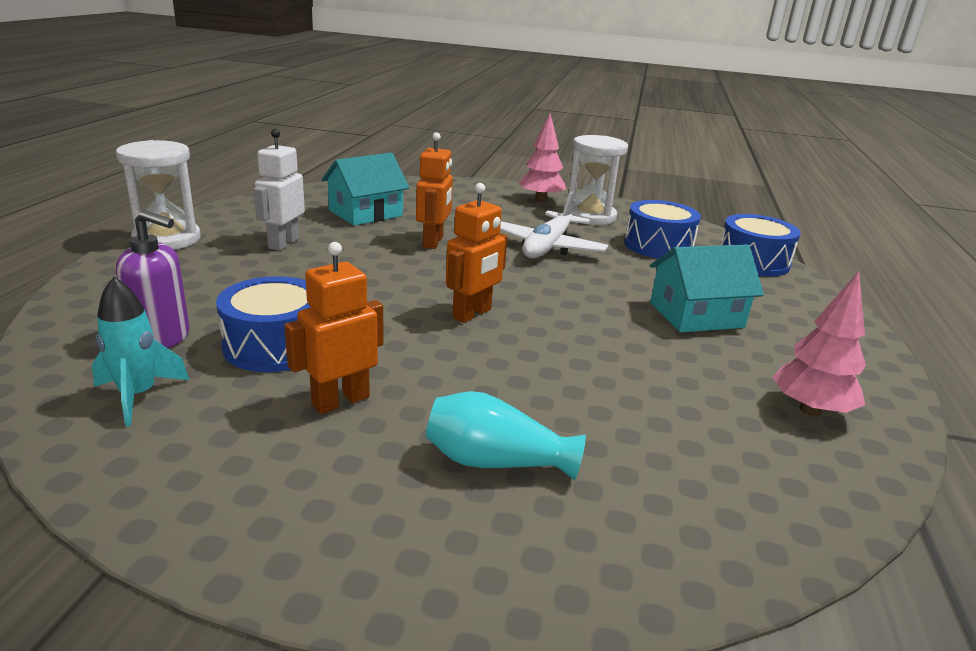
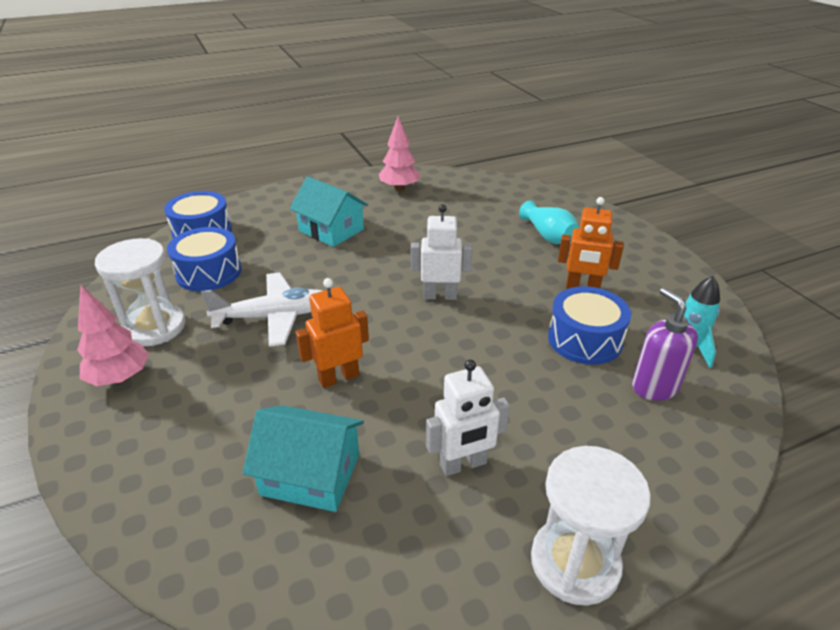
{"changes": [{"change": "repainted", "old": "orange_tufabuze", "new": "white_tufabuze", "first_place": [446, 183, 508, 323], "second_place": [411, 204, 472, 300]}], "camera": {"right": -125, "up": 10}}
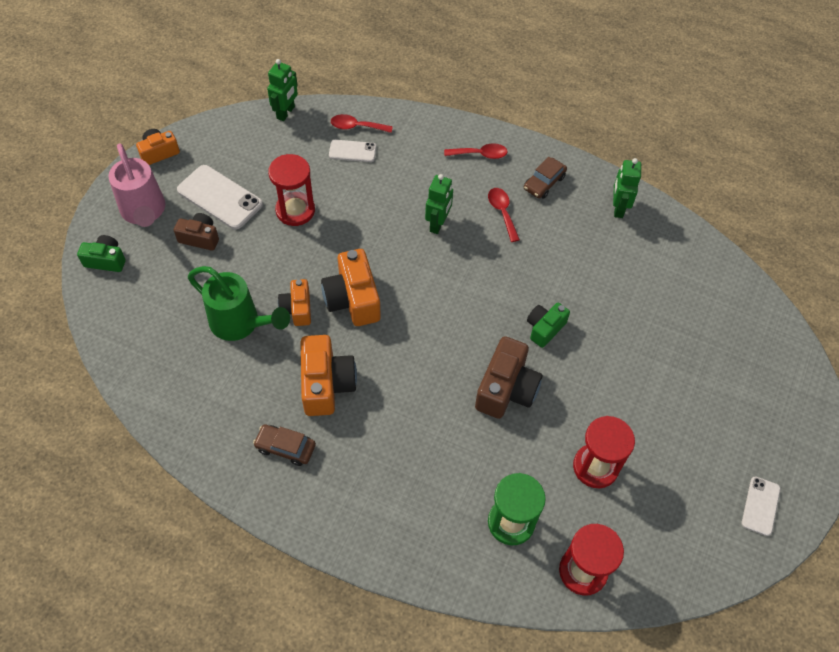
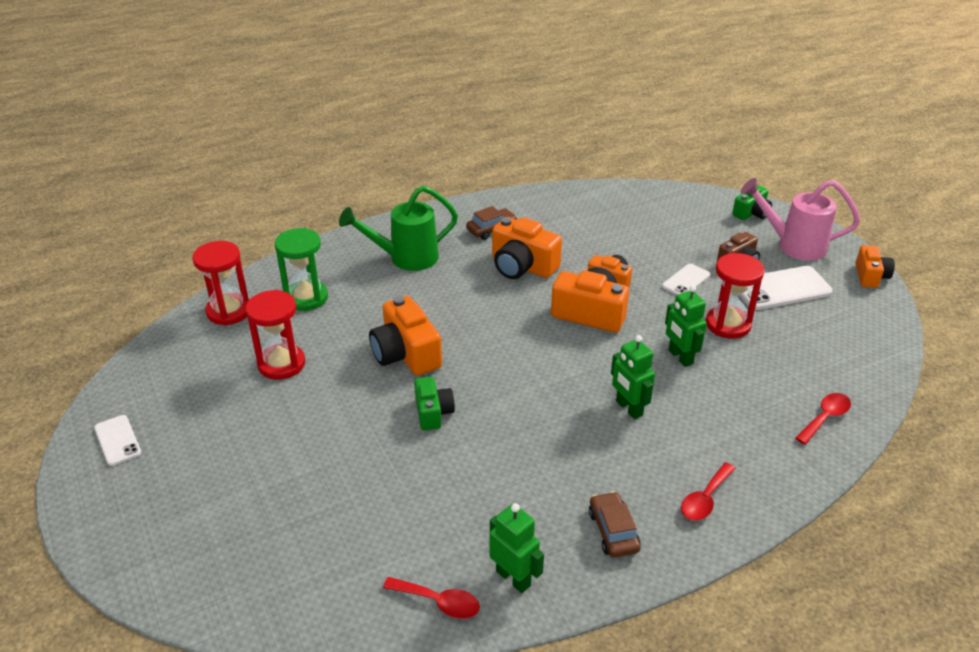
{"changes": [{"change": "shifted", "old": "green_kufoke", "first_place": [188, 266, 290, 341], "second_place": [339, 186, 458, 271]}, {"change": "shifted", "old": "green_tufabuze", "first_place": [267, 59, 298, 121], "second_place": [665, 285, 707, 367]}, {"change": "shifted", "old": "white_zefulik", "first_place": [329, 140, 376, 162], "second_place": [662, 264, 710, 295]}, {"change": "repainted", "old": "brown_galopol", "new": "orange_galopol", "first_place": [475, 336, 542, 419], "second_place": [369, 296, 442, 376]}, {"change": "shifted", "old": "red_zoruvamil", "first_place": [488, 188, 520, 242], "second_place": [383, 577, 480, 619]}], "camera": {"right": 130, "up": -20}}
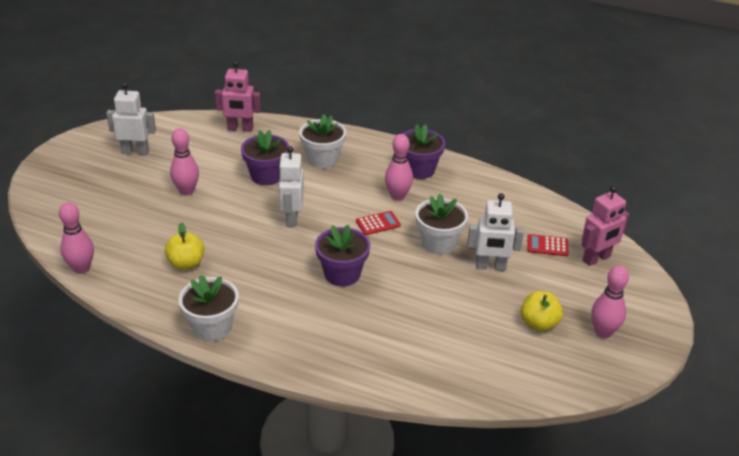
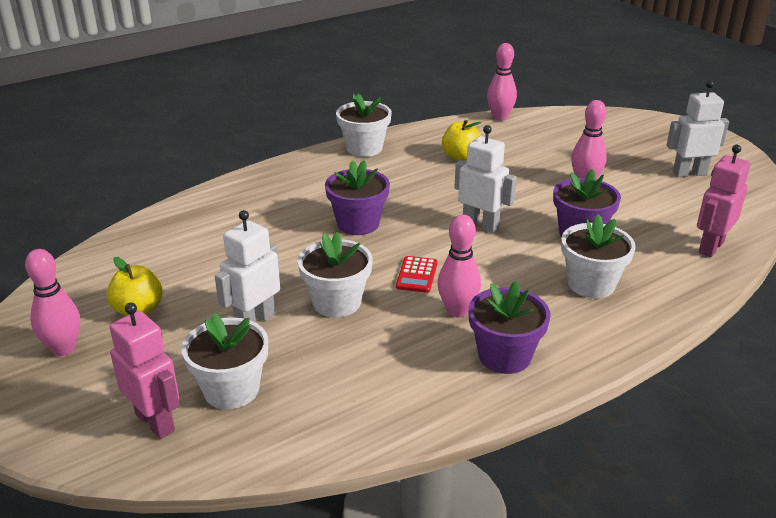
{"changes": [{"change": "rotated", "old": "white_tufabuze", "first_place": [106, 82, 156, 155], "second_place": [667, 80, 729, 177], "degrees": -135}, {"change": "swapped", "old": "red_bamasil", "new": "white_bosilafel", "first_place": [527, 234, 569, 256], "second_place": [181, 313, 268, 409]}, {"change": "rotated", "old": "pink_tufabuze", "first_place": [581, 186, 629, 266], "second_place": [110, 302, 180, 439], "degrees": 135}], "camera": {"right": 125, "up": -5}}
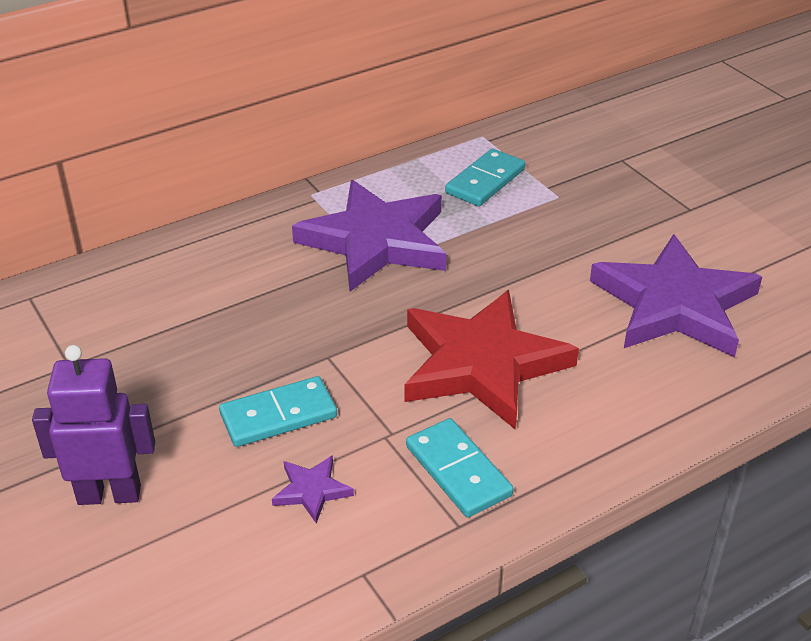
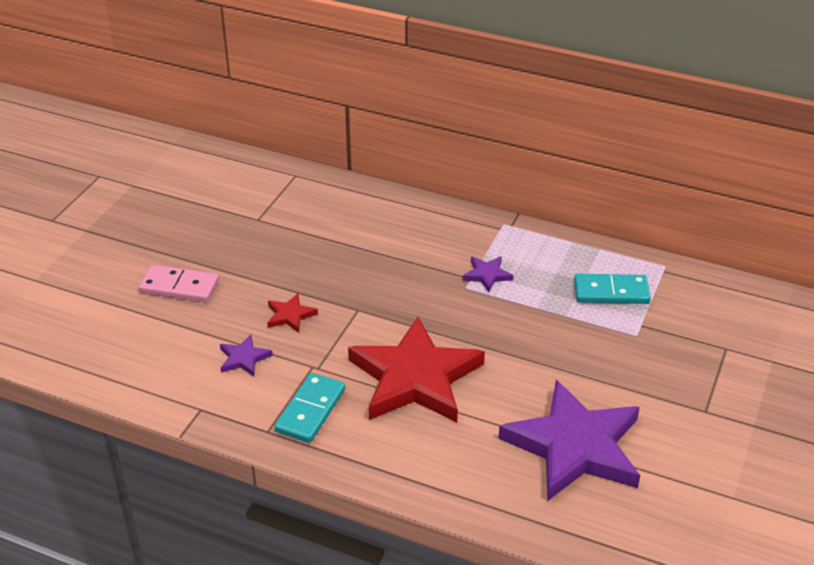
{"changes": [{"change": "swapped", "old": "purple_tufabuze", "new": "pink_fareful", "first_place": [32, 345, 155, 505], "second_place": [139, 265, 219, 302]}, {"change": "swapped", "old": "turquoise_fareful", "new": "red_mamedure", "first_place": [219, 376, 337, 447], "second_place": [267, 293, 318, 333]}, {"change": "scaled", "old": "purple_mamedure", "first_place": [292, 180, 447, 292], "second_place": [463, 256, 513, 292], "factor": 0.4}], "camera": {"right": 55, "up": 0}}
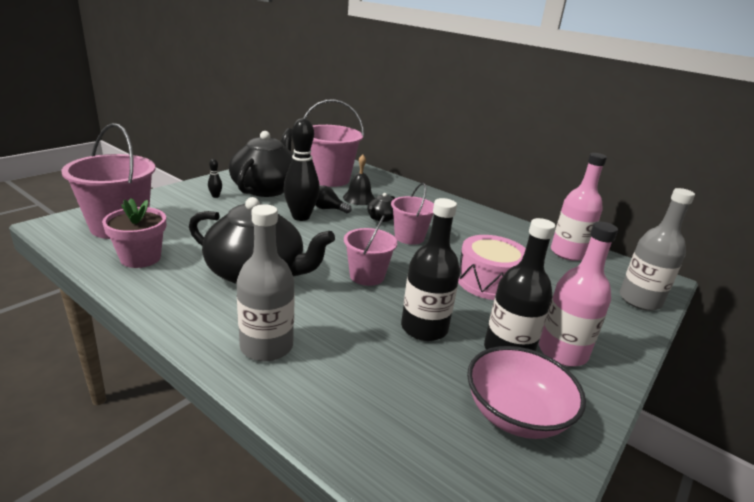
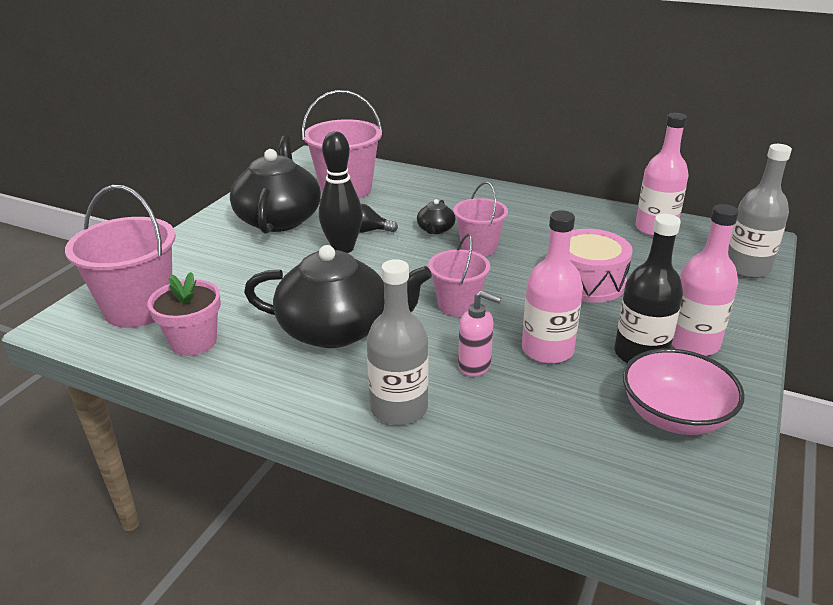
{"changes": [{"change": "gone", "old": "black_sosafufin", "first_place": [208, 159, 222, 198]}, {"change": "gone", "old": "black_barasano", "first_place": [343, 154, 375, 205]}, {"change": "repainted", "old": "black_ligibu", "new": "pink_ligibu", "first_place": [401, 198, 460, 341], "second_place": [522, 210, 583, 364]}, {"change": "new", "new": "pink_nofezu", "second_place": [458, 291, 501, 377]}], "camera": {"right": -10, "up": 5}}
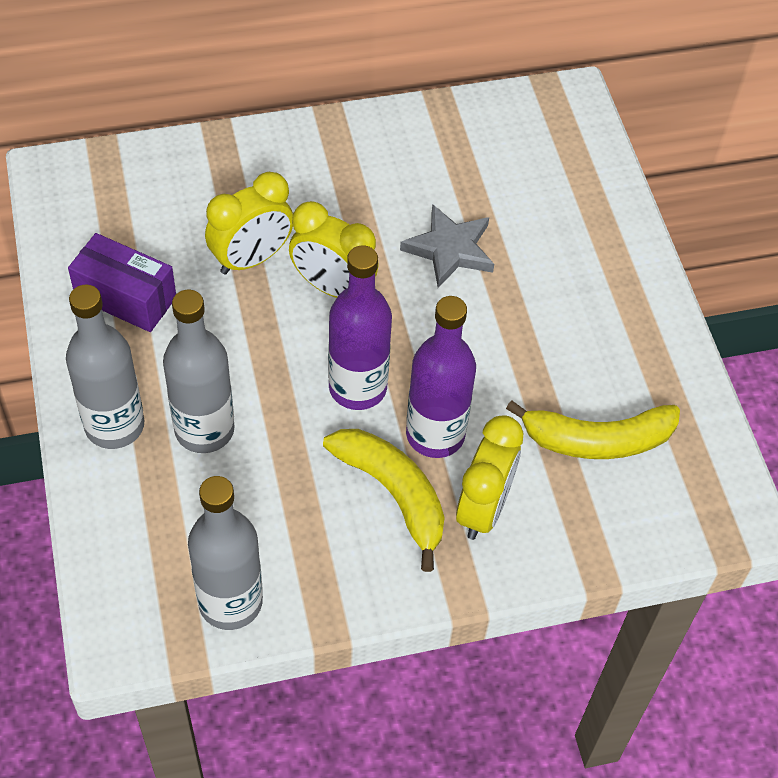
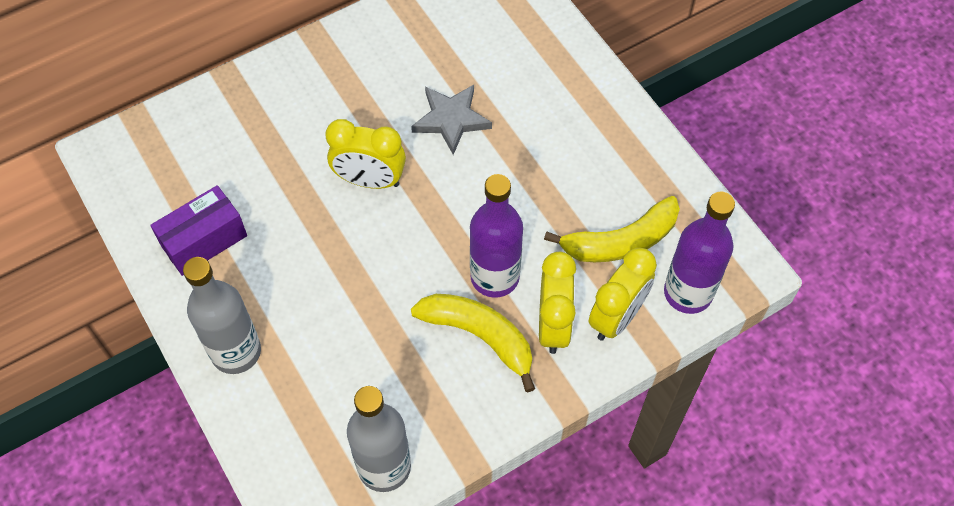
{"changes": [{"change": "rotated", "old": "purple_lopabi", "first_place": [68, 233, 176, 332], "second_place": [150, 185, 247, 276], "degrees": -45}, {"change": "gone", "old": "grey_ligibu", "first_place": [163, 290, 235, 453]}, {"change": "shifted", "old": "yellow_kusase", "first_place": [205, 172, 293, 275], "second_place": [589, 248, 657, 341]}, {"change": "shifted", "old": "purple_ligibu", "first_place": [328, 245, 392, 410], "second_place": [664, 192, 735, 314]}], "camera": {"right": -15, "up": 5}}
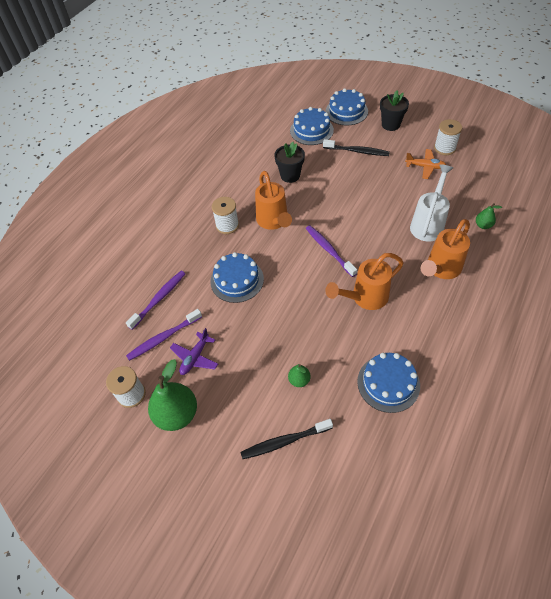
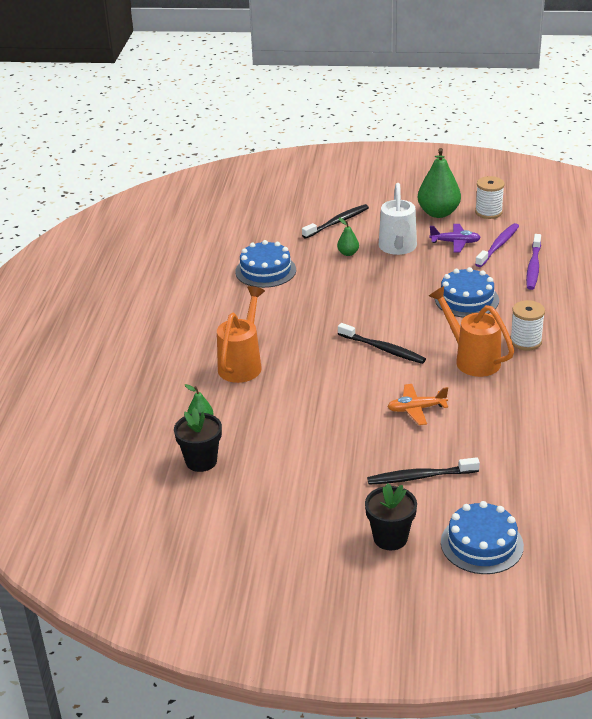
{"changes": [{"change": "rotated", "old": "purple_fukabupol", "first_place": [170, 328, 218, 375], "second_place": [429, 224, 481, 252], "degrees": 90}, {"change": "shifted", "old": "black_bosilafel", "first_place": [274, 142, 305, 183], "second_place": [174, 408, 222, 472]}, {"change": "gone", "old": "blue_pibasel", "first_place": [290, 107, 334, 145]}, {"change": "repainted", "old": "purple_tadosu", "new": "black_tadosu", "first_place": [306, 225, 357, 277], "second_place": [338, 323, 426, 364]}, {"change": "gone", "old": "orange_kufoke", "first_place": [325, 253, 404, 310]}, {"change": "shifted", "old": "orange_fukabupol", "first_place": [405, 149, 446, 179], "second_place": [388, 384, 448, 425]}, {"change": "shifted", "old": "white_kufoke", "first_place": [410, 164, 453, 241], "second_place": [379, 183, 417, 255]}, {"change": "gone", "old": "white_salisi", "first_place": [434, 119, 462, 155]}], "camera": {"right": 155, "up": -20}}
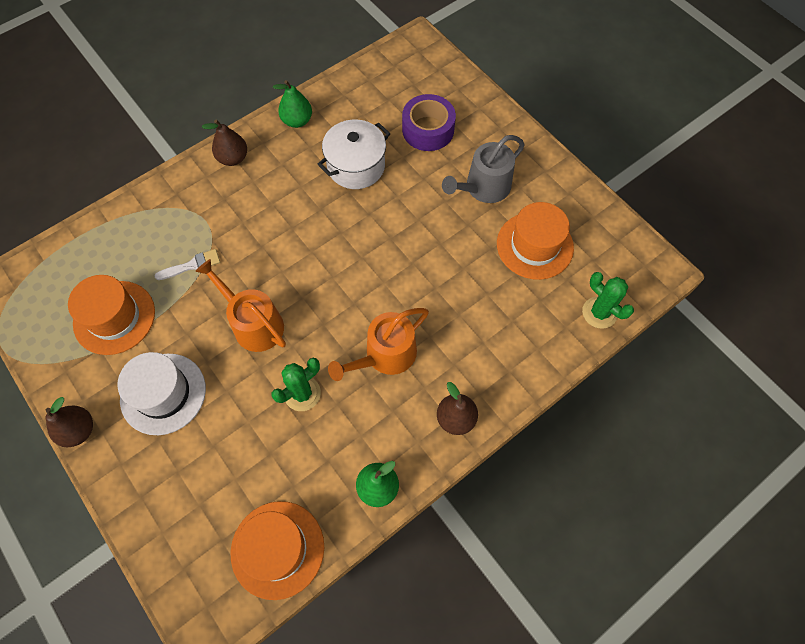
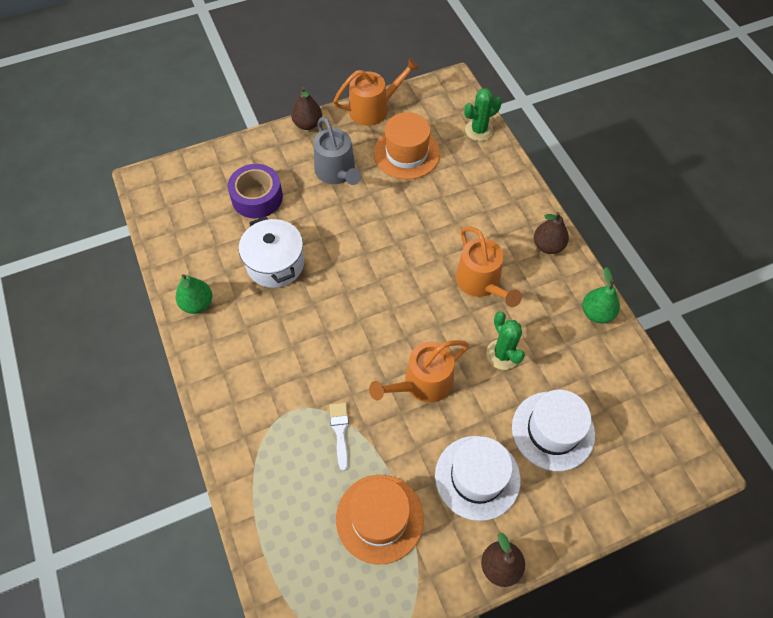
{"changes": [{"change": "shifted", "old": "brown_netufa", "first_place": [202, 120, 247, 166], "second_place": [291, 87, 322, 130]}, {"change": "gone", "old": "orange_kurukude", "first_place": [230, 501, 324, 600]}, {"change": "new", "new": "orange_kufoke", "second_place": [333, 57, 420, 126]}, {"change": "new", "new": "white_kurukude", "second_place": [512, 390, 595, 471]}], "camera": {"right": -75, "up": -5}}
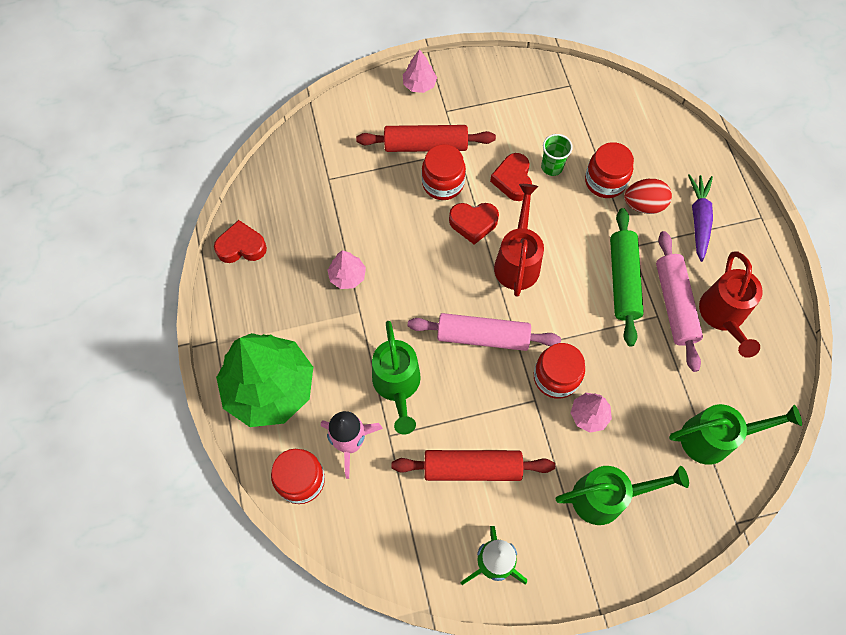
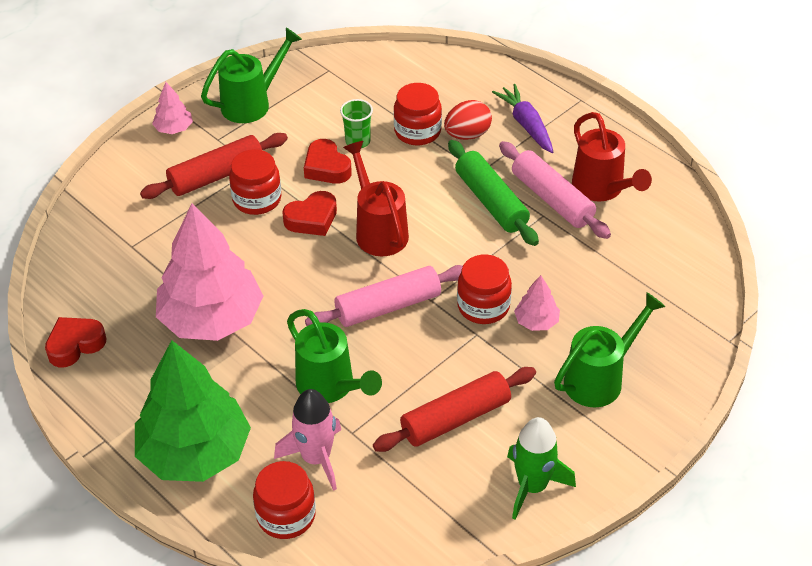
{"changes": [{"change": "scaled", "old": "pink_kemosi", "first_place": [328, 250, 366, 289], "second_place": [156, 204, 263, 341], "factor": 2.35}, {"change": "shifted", "old": "green_kufoke", "first_place": [669, 404, 802, 465], "second_place": [201, 28, 302, 123]}], "camera": {"right": -30, "up": -20}}
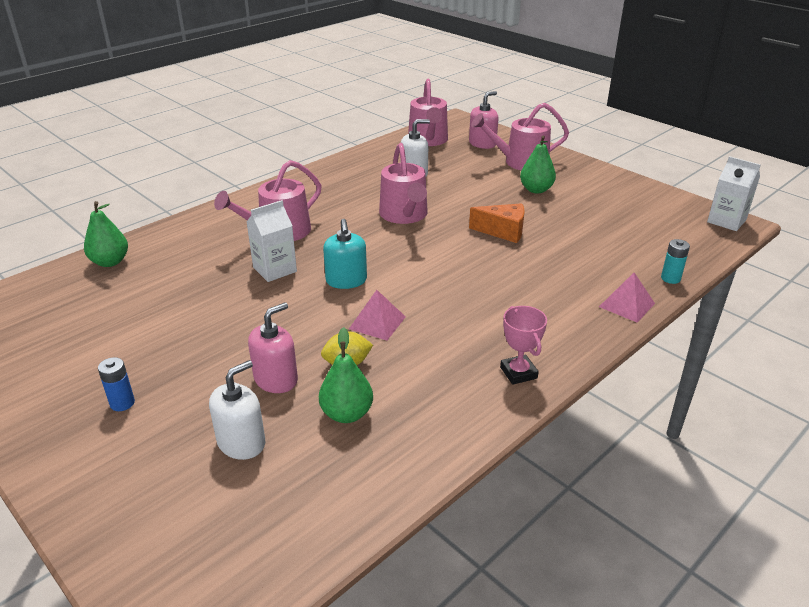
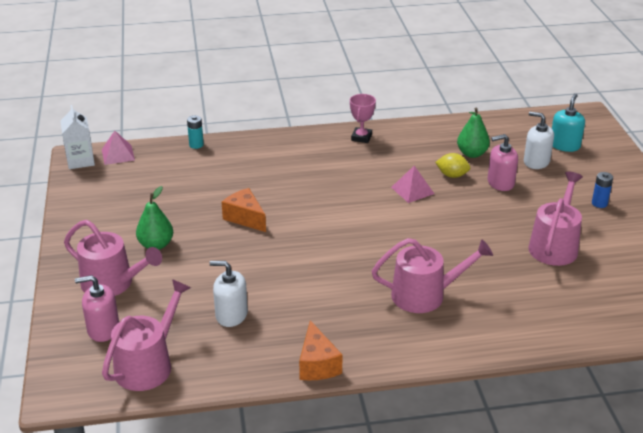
{"changes": [{"change": "gone", "old": "green_netufa", "first_place": [84, 201, 128, 267]}, {"change": "rotated", "old": "white_nofezu", "first_place": [209, 360, 265, 460], "second_place": [524, 112, 554, 169], "degrees": 45}, {"change": "gone", "old": "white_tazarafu", "first_place": [247, 200, 297, 282]}, {"change": "shifted", "old": "turquoise_nofezu", "first_place": [323, 219, 367, 289], "second_place": [552, 94, 585, 152]}, {"change": "shifted", "old": "pink_kufoke", "first_place": [379, 143, 428, 224], "second_place": [528, 172, 583, 266]}, {"change": "shifted", "old": "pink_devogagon", "first_place": [599, 273, 655, 323], "second_place": [102, 131, 135, 165]}, {"change": "new", "new": "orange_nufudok", "second_place": [299, 320, 342, 380]}], "camera": {"right": -145, "up": 0}}
